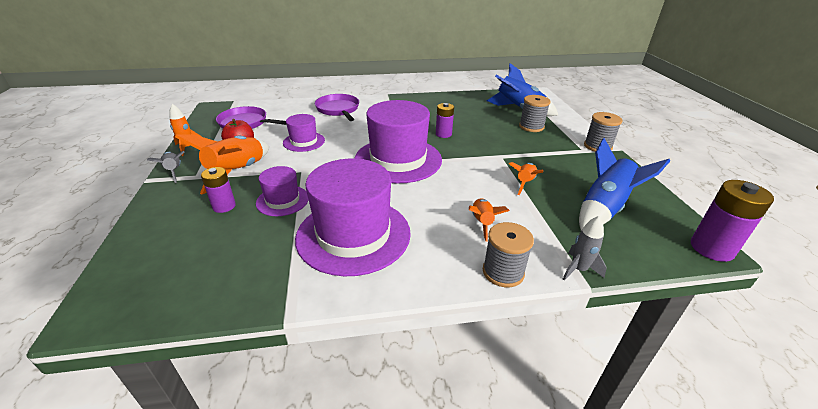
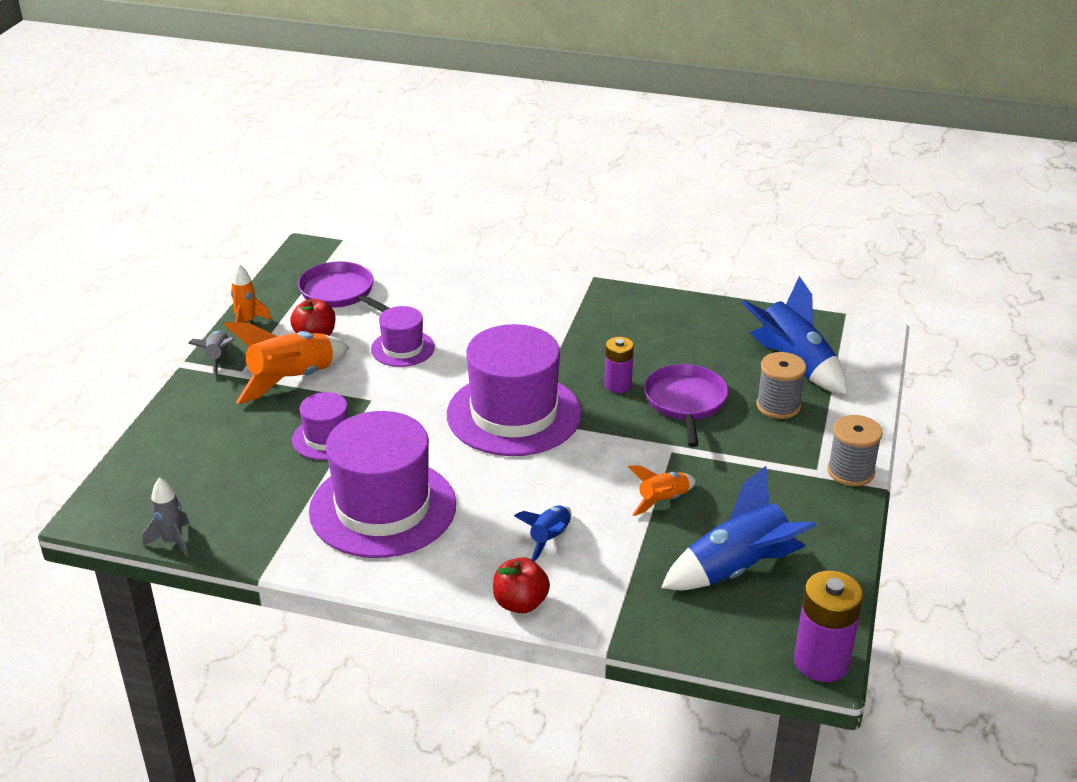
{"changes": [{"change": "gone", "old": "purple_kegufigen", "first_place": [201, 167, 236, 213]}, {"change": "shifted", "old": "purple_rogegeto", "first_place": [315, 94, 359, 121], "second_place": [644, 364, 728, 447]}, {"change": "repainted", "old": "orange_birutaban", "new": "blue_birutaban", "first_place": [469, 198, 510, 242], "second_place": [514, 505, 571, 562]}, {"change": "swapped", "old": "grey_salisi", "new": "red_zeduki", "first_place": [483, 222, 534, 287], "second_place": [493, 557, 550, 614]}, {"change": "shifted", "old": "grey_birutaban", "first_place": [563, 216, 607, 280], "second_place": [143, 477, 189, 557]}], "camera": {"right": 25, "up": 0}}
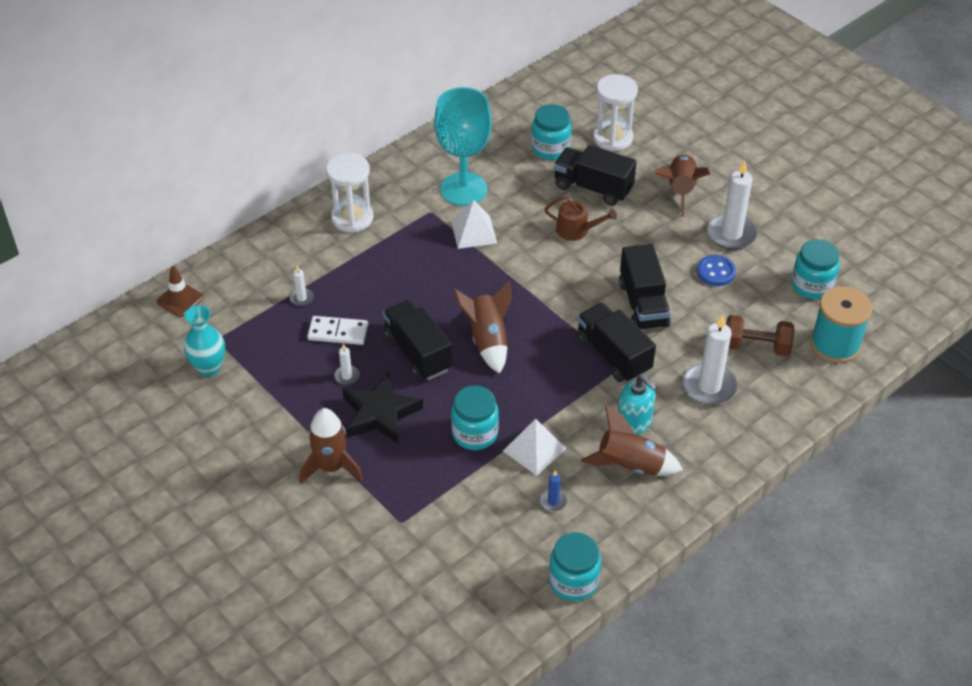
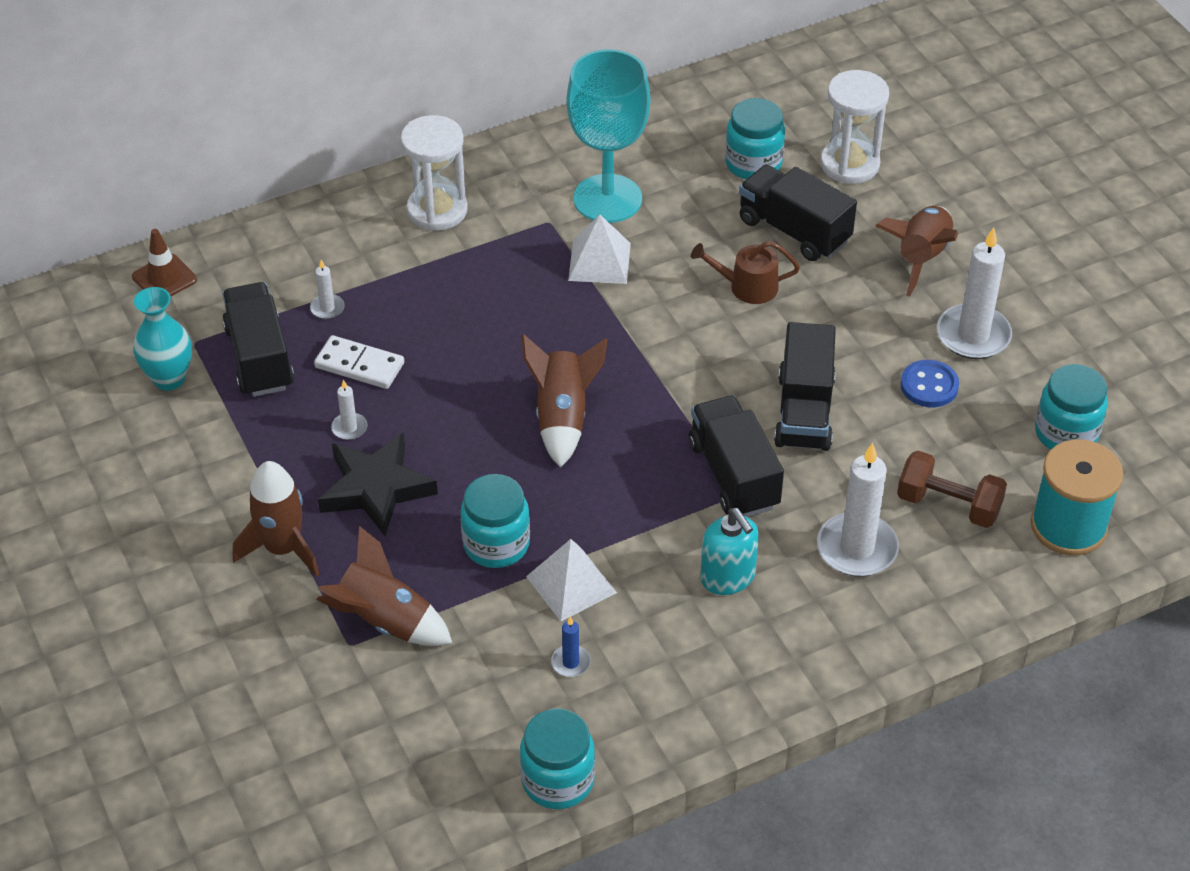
{"changes": [{"change": "shifted", "old": "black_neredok", "first_place": [383, 300, 452, 380], "second_place": [222, 282, 294, 397]}, {"change": "rotated", "old": "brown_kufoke", "first_place": [545, 196, 617, 241], "second_place": [691, 241, 800, 304], "degrees": 150}, {"change": "shifted", "old": "brown_birutaban", "first_place": [581, 405, 683, 476], "second_place": [316, 526, 452, 646]}], "camera": {"right": 15, "up": 0}}
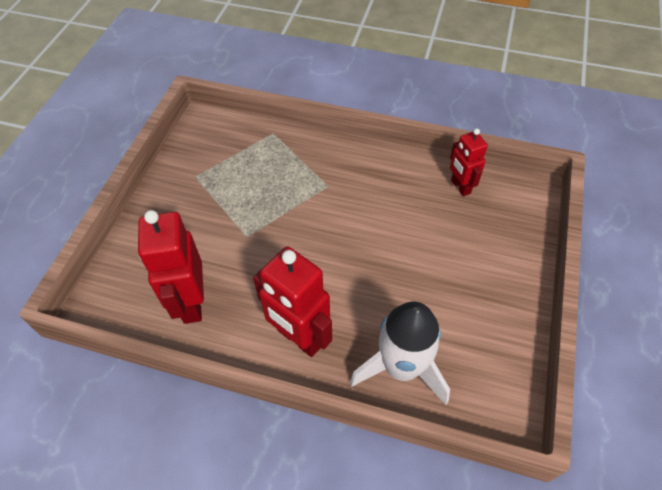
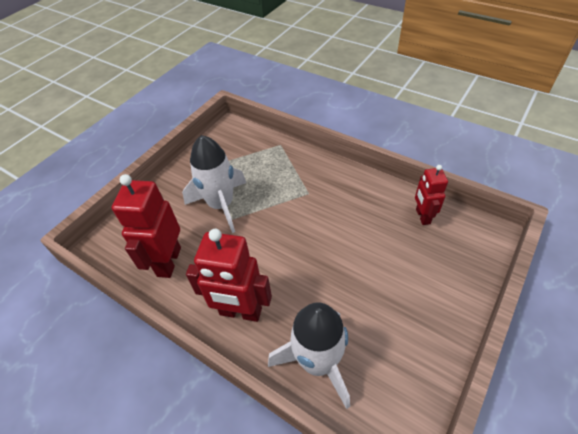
{"changes": [{"change": "rotated", "old": "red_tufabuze", "first_place": [253, 247, 332, 357], "second_place": [186, 229, 272, 322], "degrees": -45}, {"change": "new", "new": "white_birutaban", "second_place": [182, 135, 246, 233]}], "camera": {"right": 20, "up": -5}}
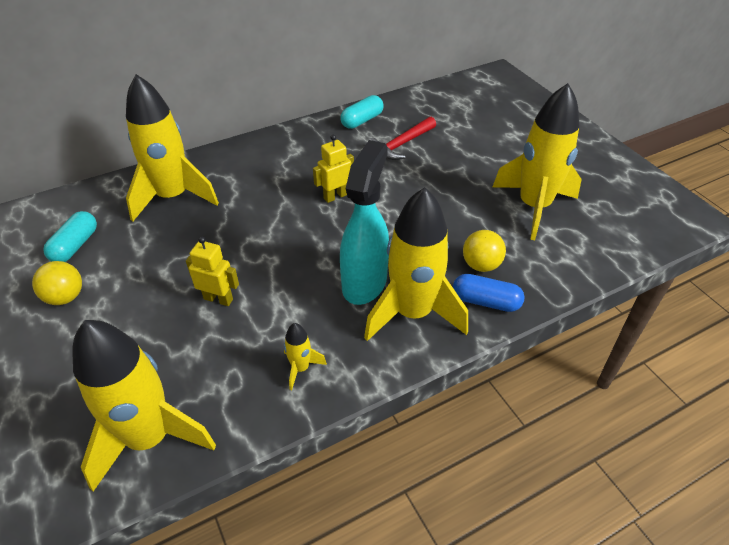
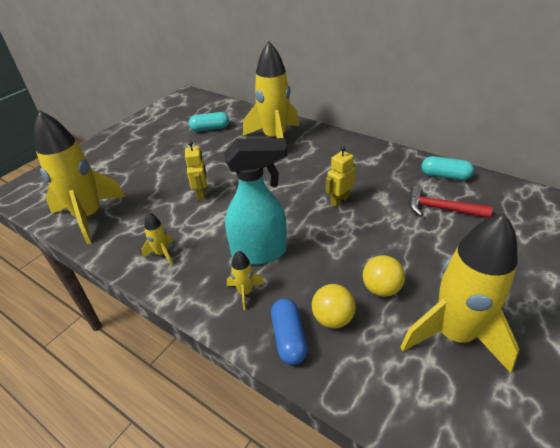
{"changes": [{"change": "shifted", "old": "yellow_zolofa", "first_place": [32, 261, 82, 305], "second_place": [363, 255, 405, 297]}, {"change": "rotated", "old": "yellow_tufabuze", "first_place": [313, 135, 354, 203], "second_place": [325, 146, 356, 207], "degrees": -75}, {"change": "scaled", "old": "yellow_birutaban", "first_place": [364, 187, 468, 341], "second_place": [227, 250, 264, 311], "factor": 0.42}], "camera": {"right": 65, "up": -5}}
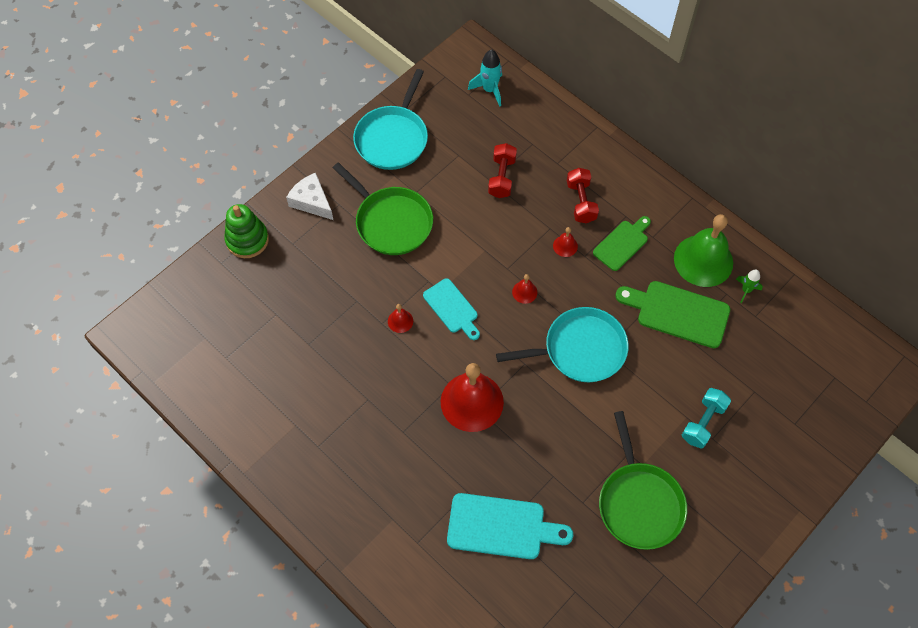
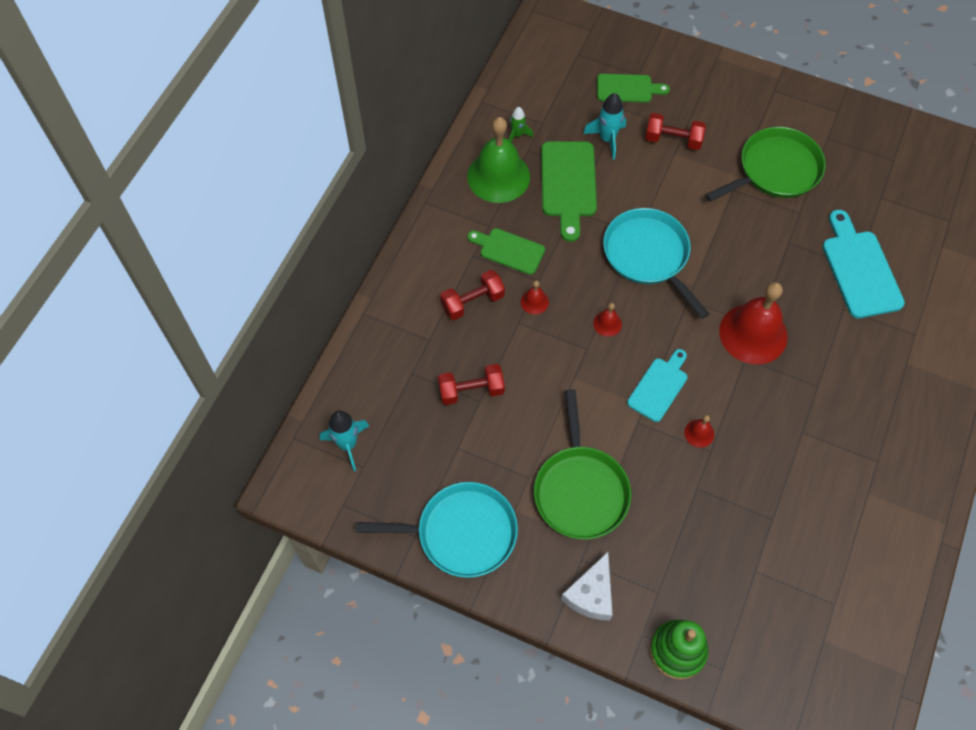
{"changes": [{"change": "rotated", "old": "green_rogegeto", "first_place": [333, 163, 433, 255], "second_place": [534, 389, 631, 539], "degrees": 150}, {"change": "repainted", "old": "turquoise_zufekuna", "new": "red_zufekuna", "first_place": [682, 388, 731, 449], "second_place": [645, 113, 706, 150]}, {"change": "new", "new": "turquoise_birutaban", "second_place": [583, 93, 626, 160]}, {"change": "new", "new": "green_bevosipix", "second_place": [597, 74, 670, 103]}], "camera": {"right": -110, "up": 0}}
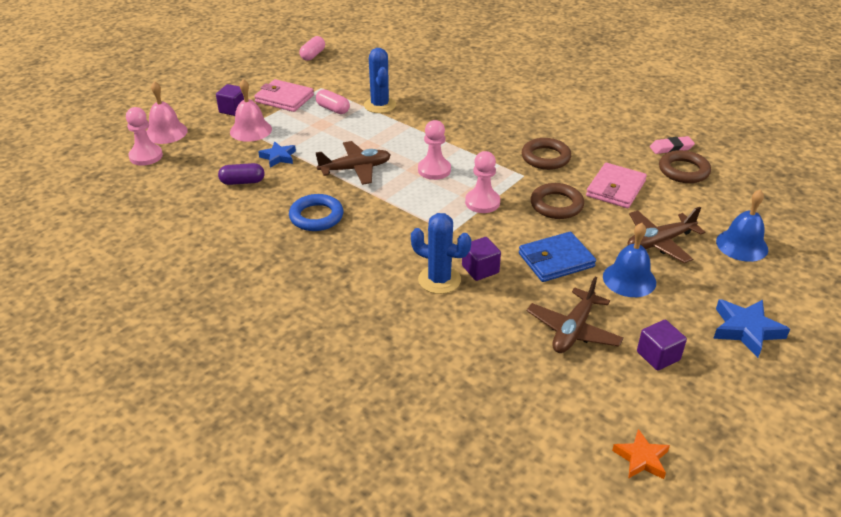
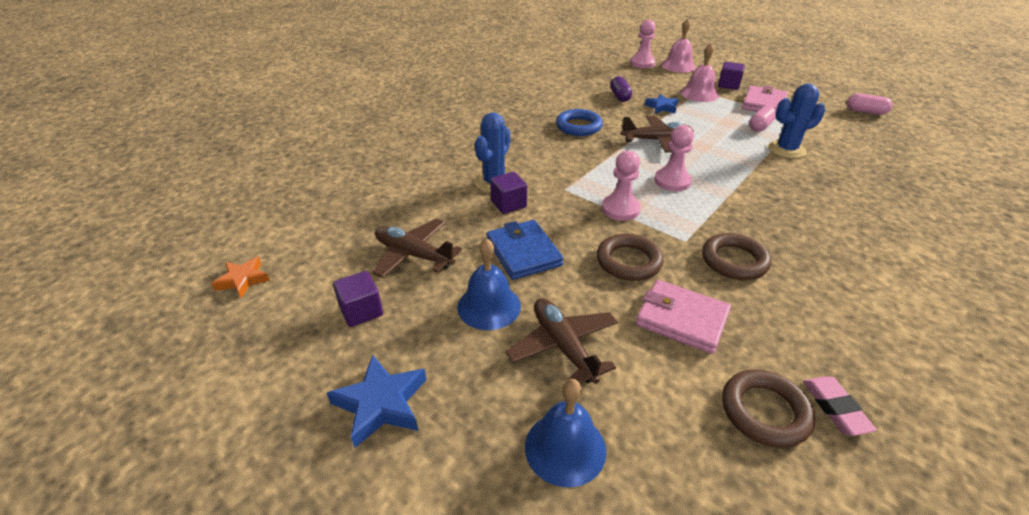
{"changes": [{"change": "rotated", "old": "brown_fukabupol", "first_place": [316, 141, 391, 185], "second_place": [621, 116, 694, 153], "degrees": -75}], "camera": {"right": 90, "up": 0}}
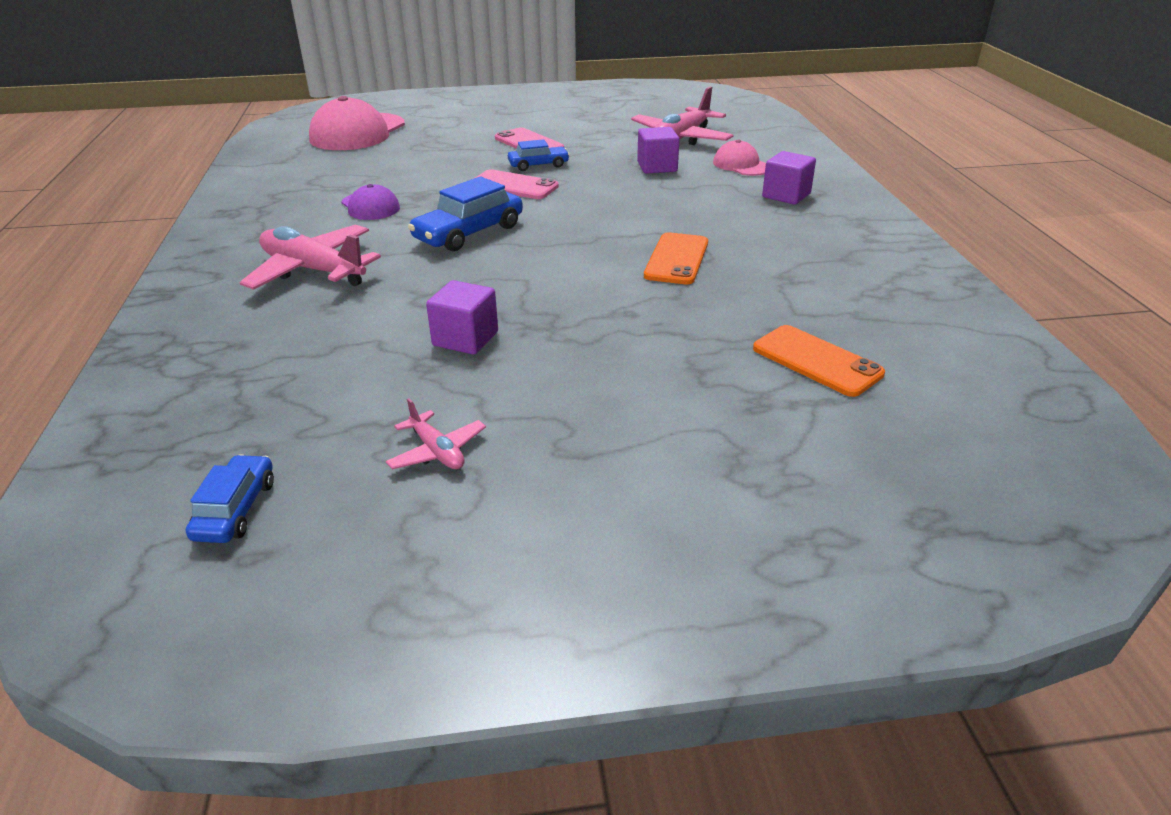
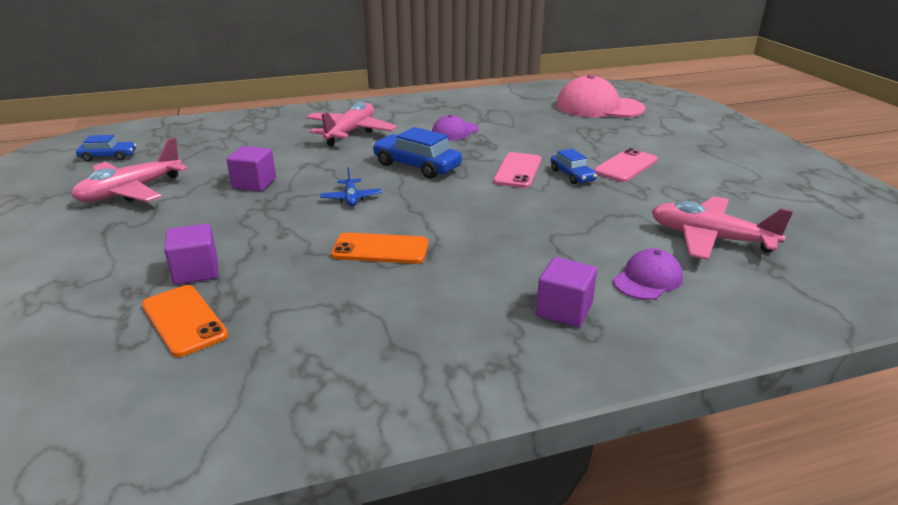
{"changes": [{"change": "scaled", "old": "pink_fukabupol", "first_place": [386, 398, 486, 469], "second_place": [72, 137, 188, 202], "factor": 1.98}, {"change": "shifted", "old": "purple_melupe", "first_place": [637, 127, 680, 174], "second_place": [164, 223, 218, 285]}, {"change": "repainted", "old": "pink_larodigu", "new": "purple_larodigu", "first_place": [713, 140, 766, 176], "second_place": [613, 249, 683, 300]}, {"change": "rotated", "old": "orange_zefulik", "first_place": [753, 325, 885, 397], "second_place": [142, 285, 228, 357], "degrees": -75}, {"change": "new", "new": "blue_fukabupol", "second_place": [320, 167, 382, 206]}], "camera": {"right": 80, "up": -5}}
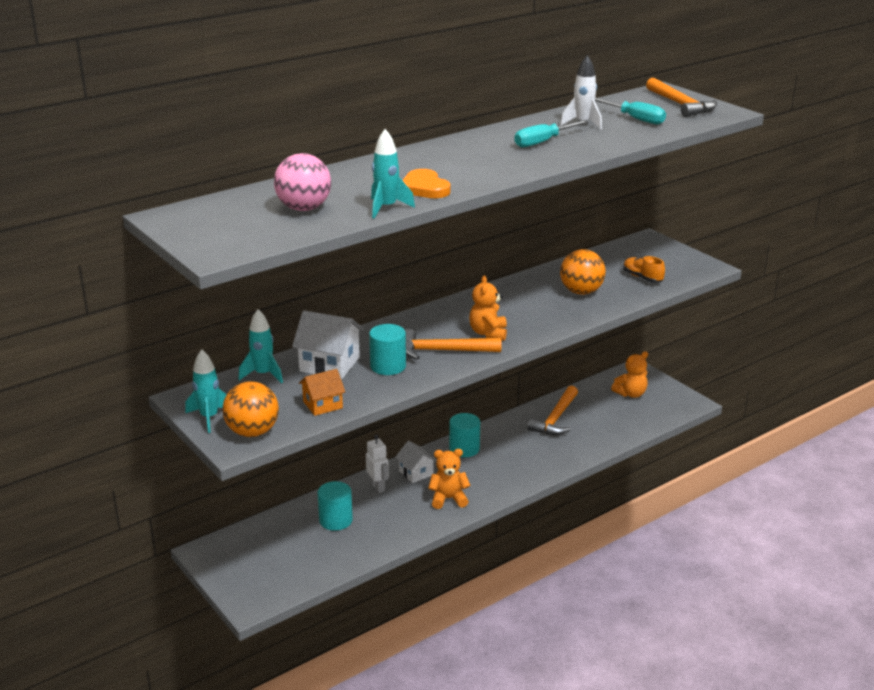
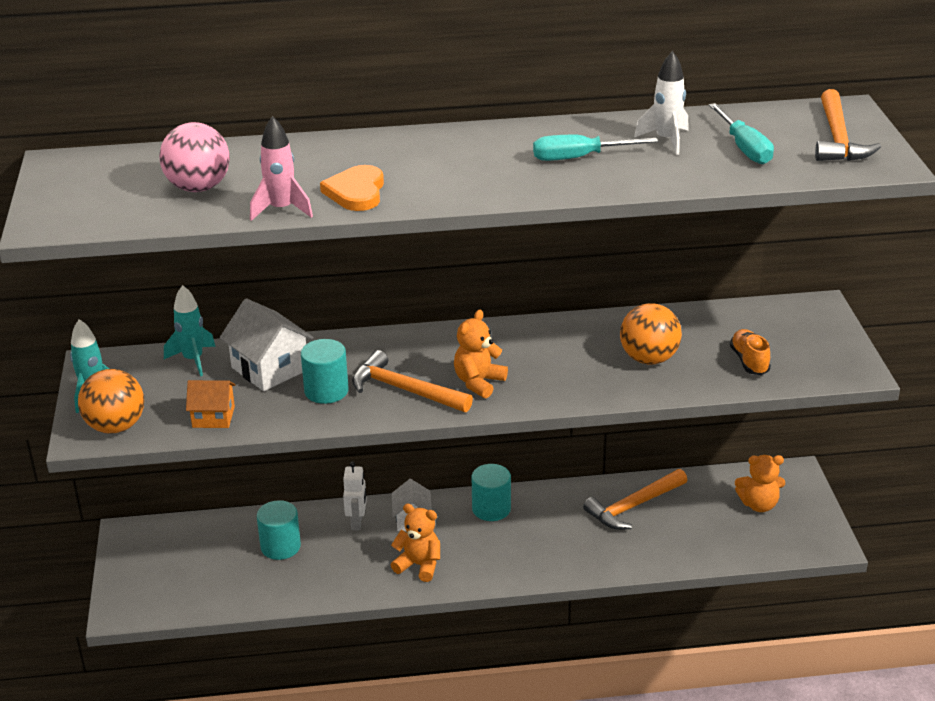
{"changes": [{"change": "repainted", "old": "turquoise_birutaban", "new": "pink_birutaban", "first_place": [371, 129, 415, 219], "second_place": [250, 116, 313, 221]}], "camera": {"right": 30, "up": 5}}
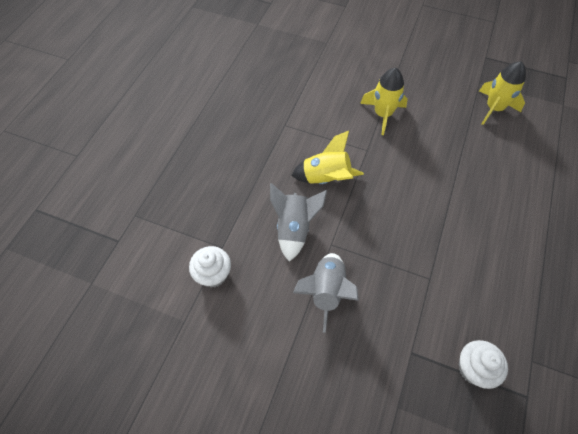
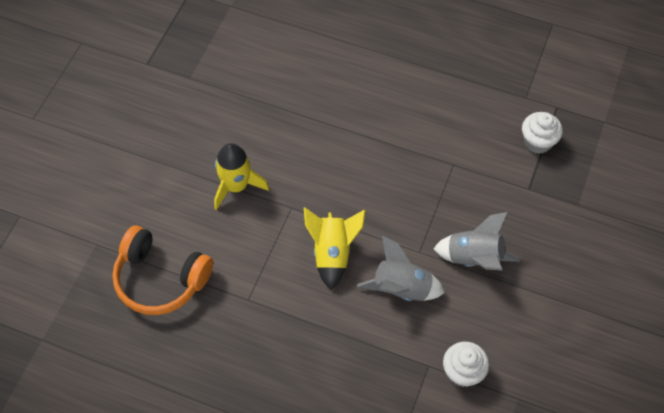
{"changes": [{"change": "gone", "old": "yellow_birutaban", "first_place": [479, 61, 526, 125]}, {"change": "new", "new": "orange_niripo", "second_place": [112, 225, 213, 315]}], "camera": {"right": -90, "up": 0}}
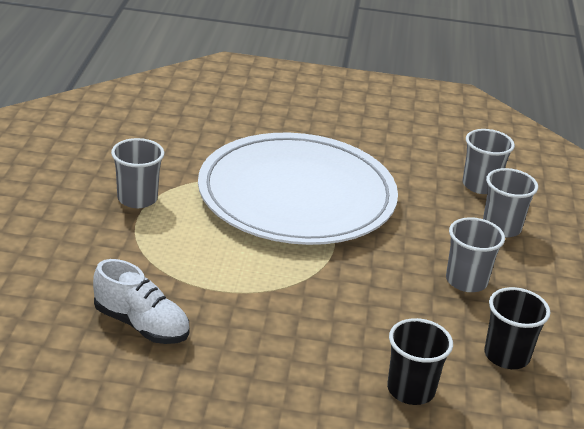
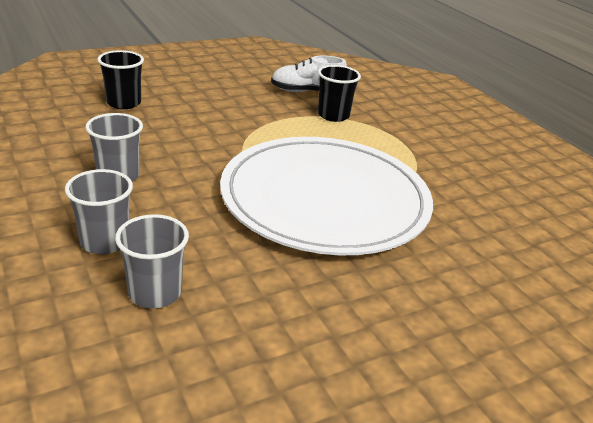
{"changes": [{"change": "gone", "old": "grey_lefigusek", "first_place": [111, 138, 165, 208]}, {"change": "shifted", "old": "black_lefigusek", "first_place": [484, 287, 551, 369], "second_place": [318, 65, 361, 122]}], "camera": {"right": 145, "up": 0}}
